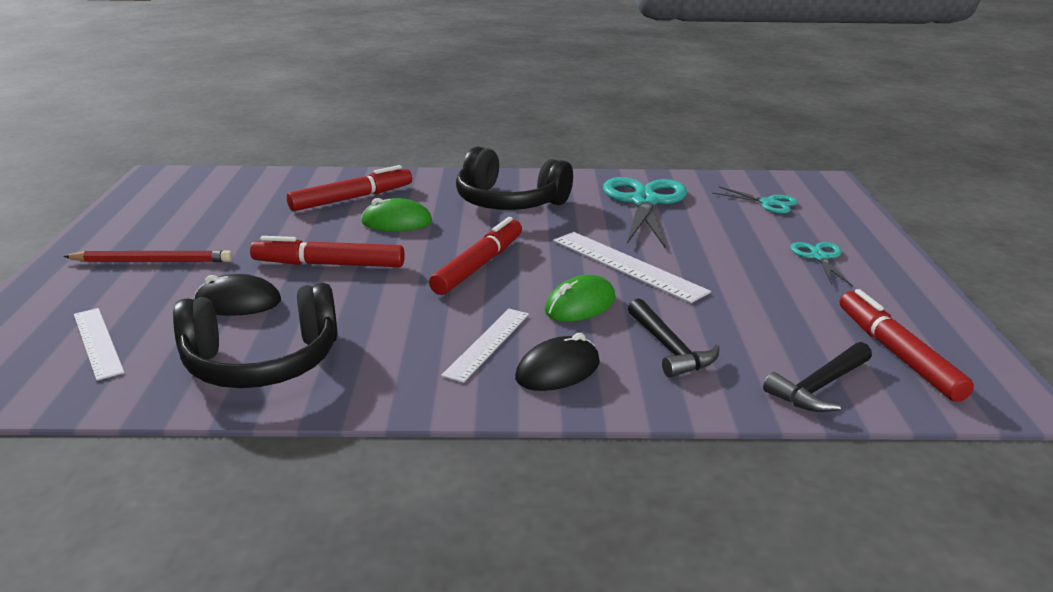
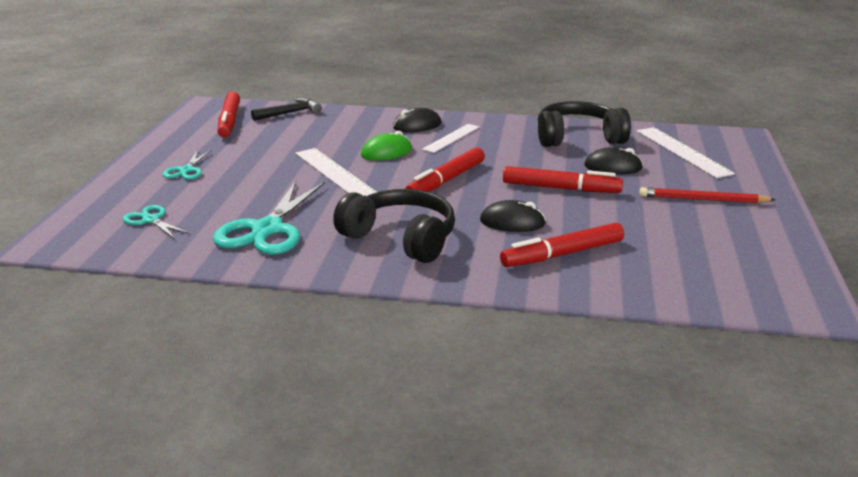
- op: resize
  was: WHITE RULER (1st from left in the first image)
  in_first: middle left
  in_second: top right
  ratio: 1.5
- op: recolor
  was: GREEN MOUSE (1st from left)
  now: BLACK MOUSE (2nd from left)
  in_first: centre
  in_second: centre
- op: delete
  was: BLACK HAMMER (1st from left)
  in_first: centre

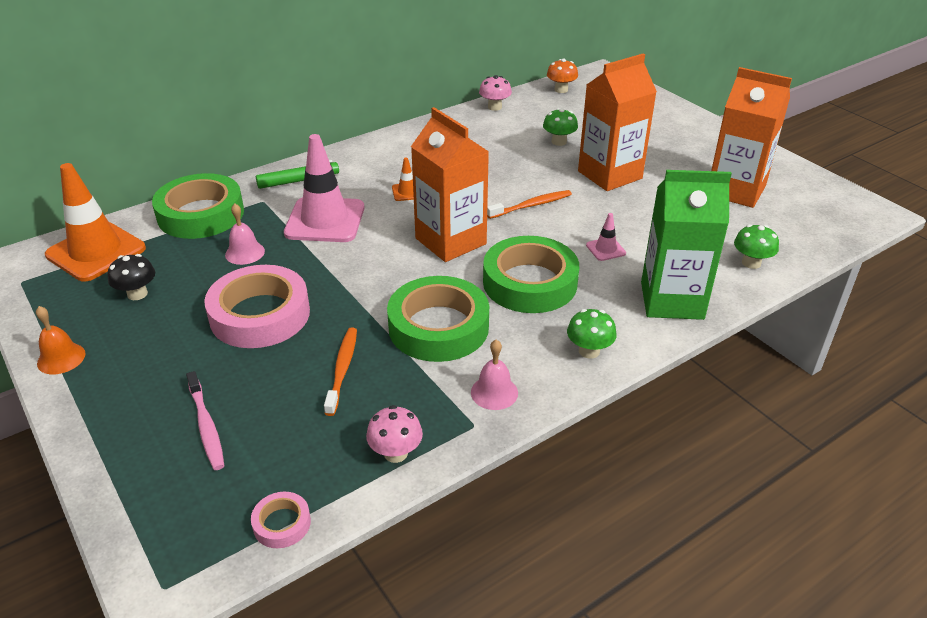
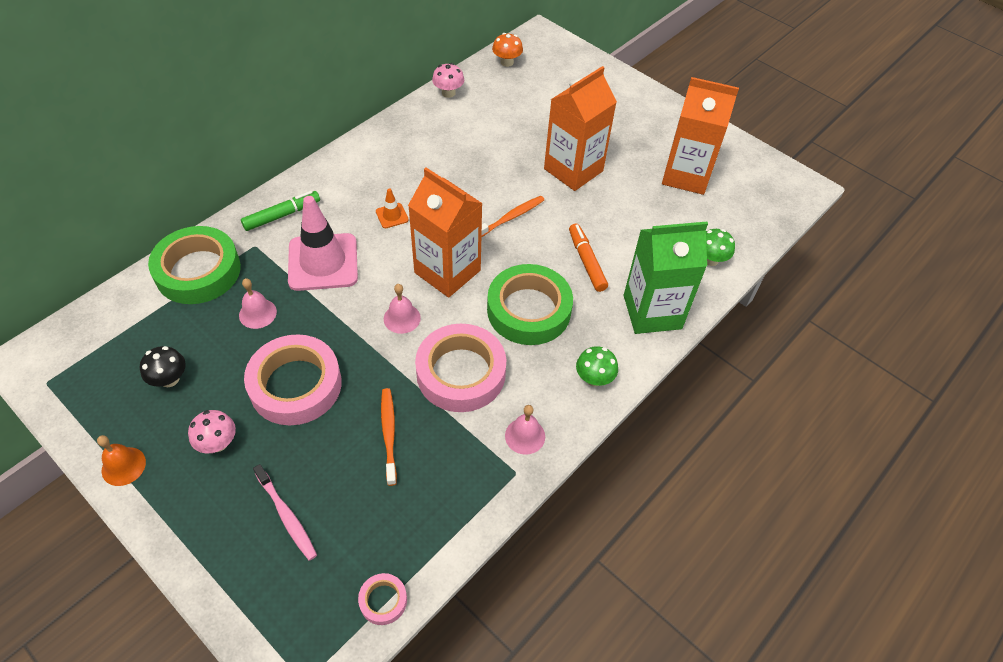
- op: delete
  was: ORANGE TRAFFIC CONE (1st from left)
  in_first: middle left
- op: move
  was: PINK MUSHROOM (1st from left)
  in_first: bottom centre
  in_second: middle left
- op: recolor
  was: GREEN TAPE (2nd from left)
  now: PINK TAPE (3rd from left)
  in_first: centre
  in_second: centre
- op: delete
  was: GREEN MUSHROOM (1st from left)
  in_first: top centre
- op: replace
  was: PINK TRAFFIC CONE (2nd from left)
  now: ORANGE MARKER
  in_first: centre
  in_second: centre
- op: insert
  now: PINK BELL (2nd from left)
  in_second: centre

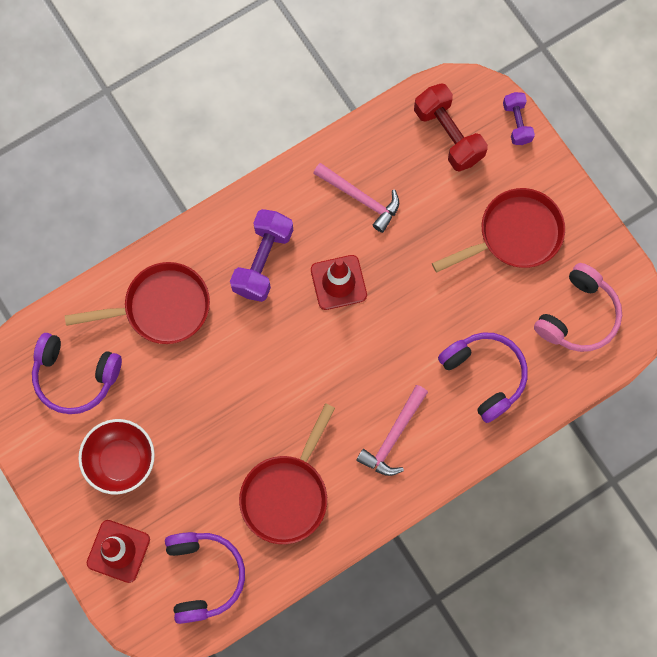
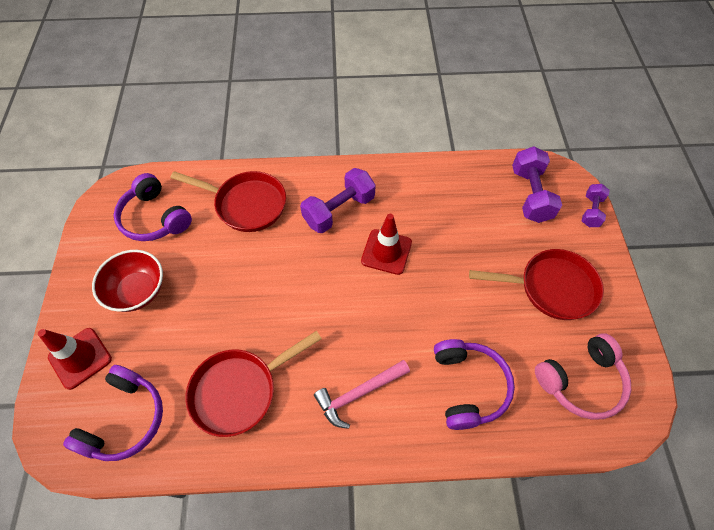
- op: delete
  was: PINK HAMMER (1st from left)
  in_first: top centre
- op: recolor
  was: RED DUMBBELL
  now: PURPLE DUMBBELL (2nd from left)
  in_first: top right
  in_second: middle right

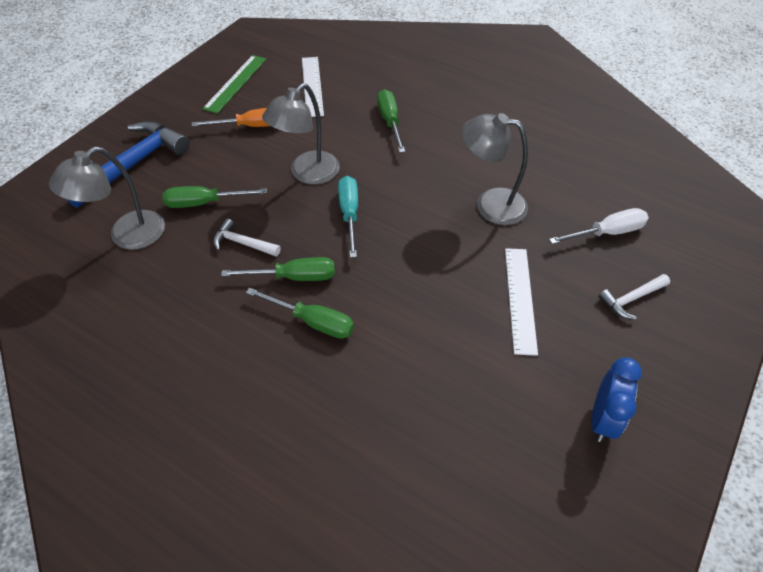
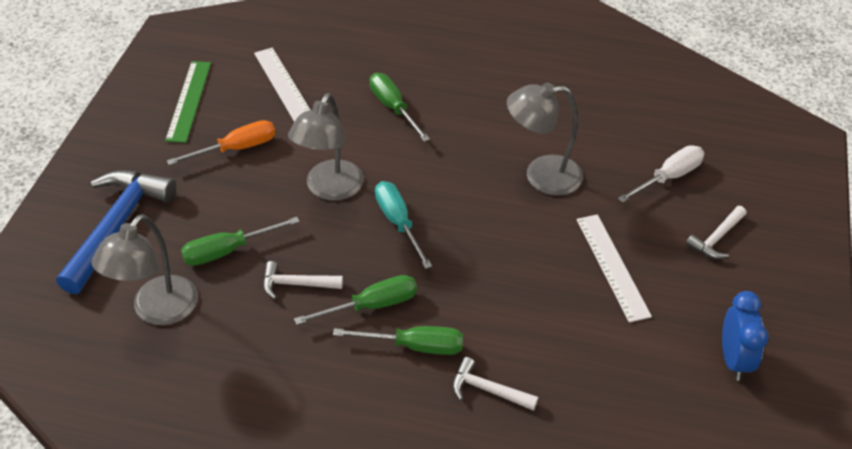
- op: insert
  now: WHITE HAMMER (2nd from left)
  in_second: bottom centre

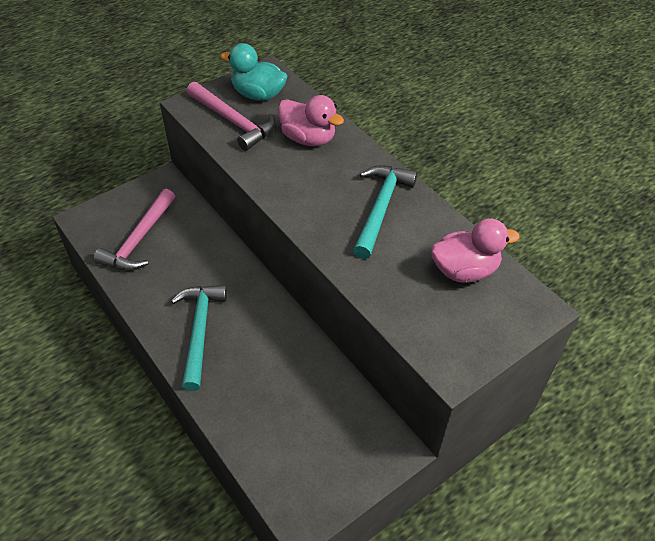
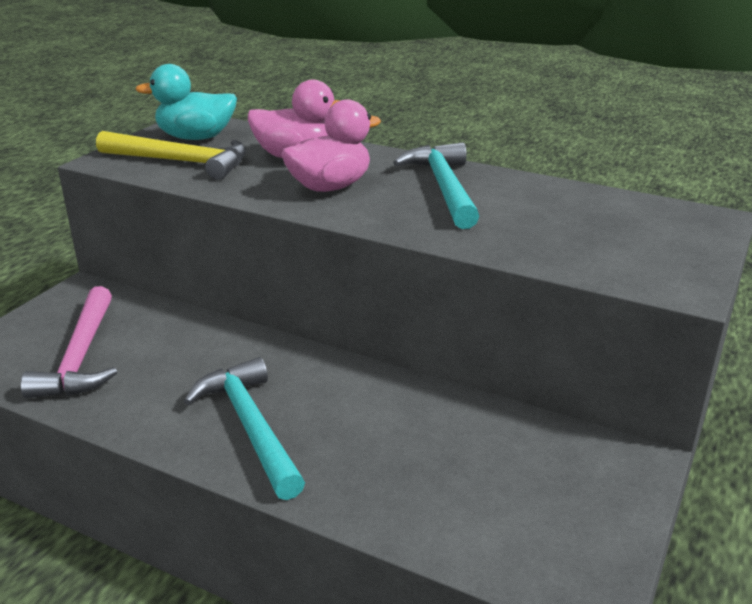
- op: recolor
  was: PINK HAMMER (2nd from left)
  now: YELLOW HAMMER
  in_first: top centre
  in_second: top left
- op: move
  was: PINK DUCK (2nd from left)
  in_first: middle right
  in_second: top centre

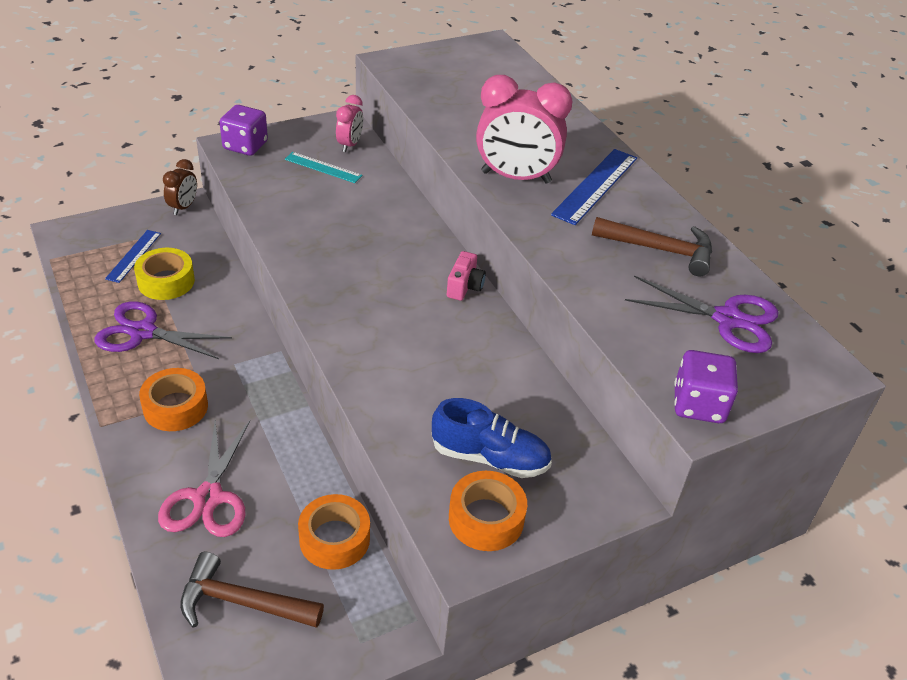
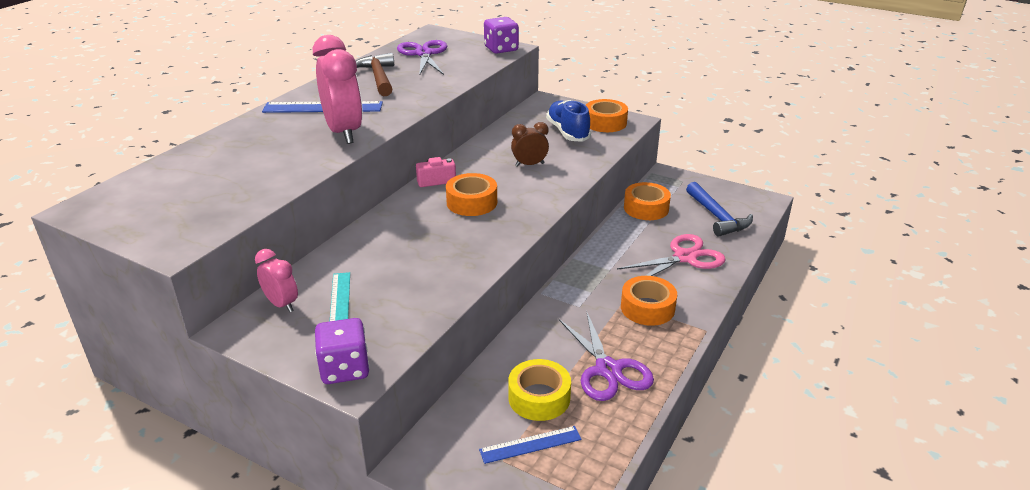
- op: move
  was: BROWN CLOCK
  in_first: top left
  in_second: top centre
- op: recolor
  was: BROWN HAMMER (1st from left)
  now: BLUE HAMMER
  in_first: bottom left
  in_second: middle right
- op: rotate
  was: PINK CLOCK (1st from left)
  in_first: top centre
  in_second: middle left
  clockwise: 60
- op: insert
  now: ORANGE TAPE (1st from left)
  in_second: centre

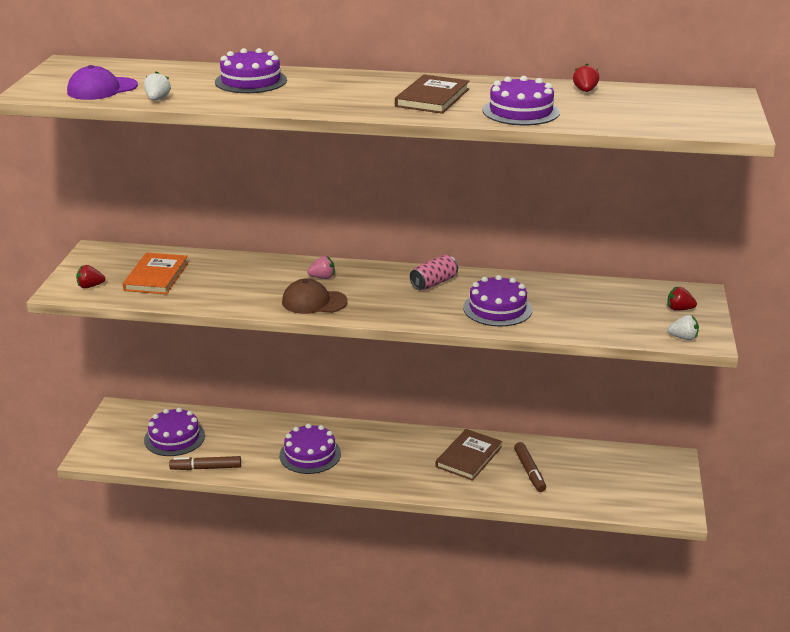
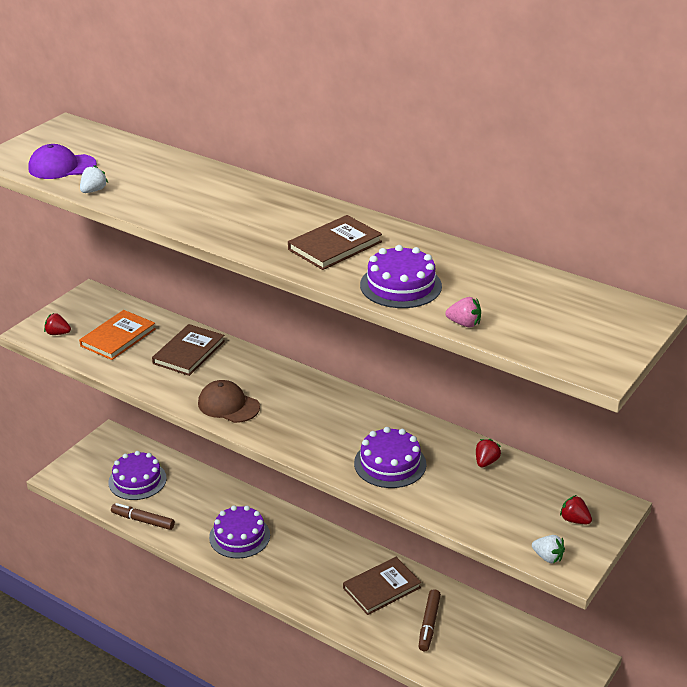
- op: delete
  was: PURPLE CAKE (2nd from left)
  in_first: top left
- op: move
  was: PINK STRAWBERRY
  in_first: centre
  in_second: middle right
- op: delete
  was: PINK CAN
  in_first: centre
- op: move
  was: RED STRAWBERRY (2nd from left)
  in_first: top right
  in_second: middle right
- op: insert
  now: BROWN BOOK (1st from left)
  in_second: middle left

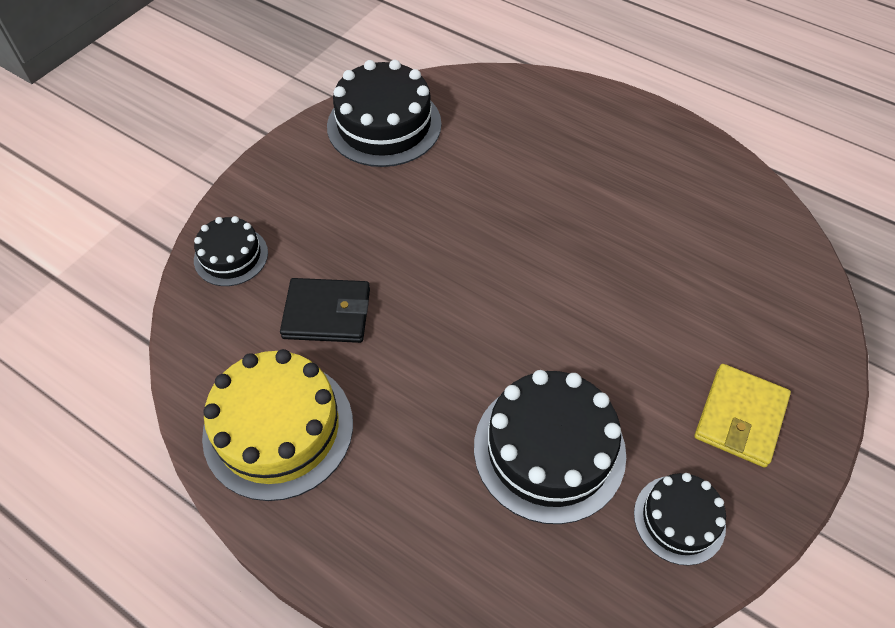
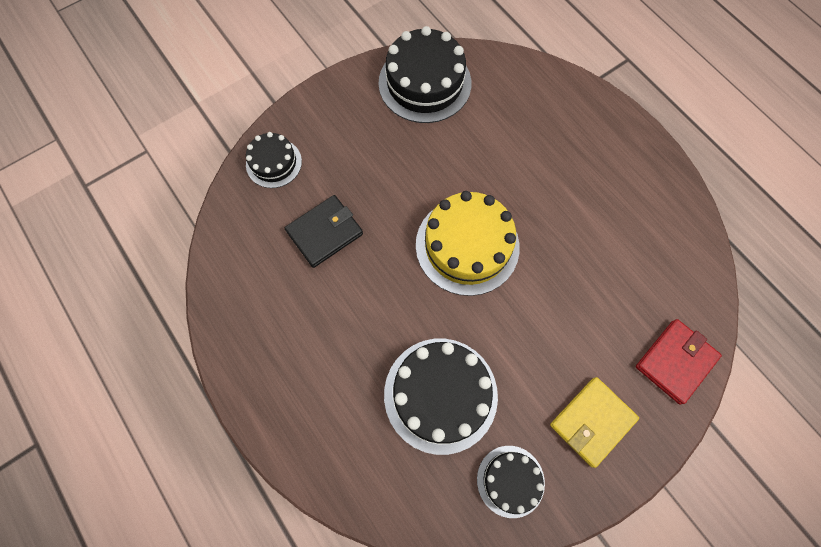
- op: move
  was: YELLOW CAKE
  in_first: bottom left
  in_second: centre
- op: rotate
  was: BLACK WALLET
  in_first: centre
  in_second: centre
  clockwise: -60
- op: insert
  now: RED WALLET
  in_second: middle right

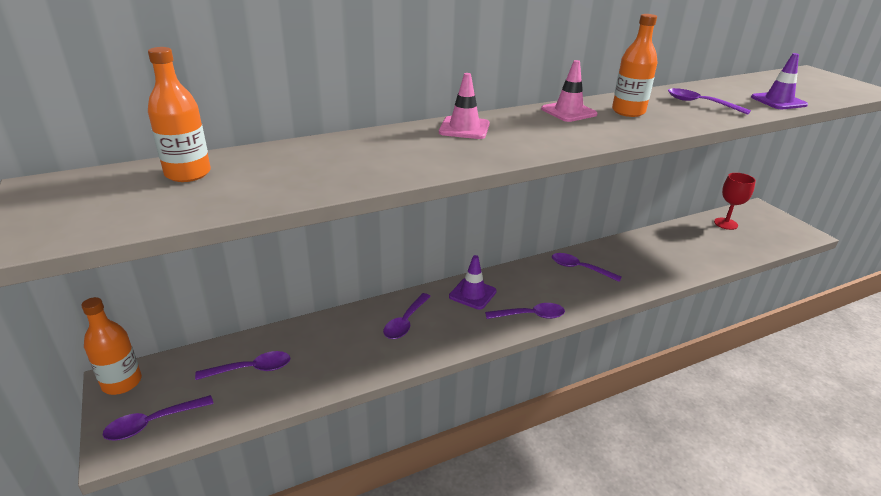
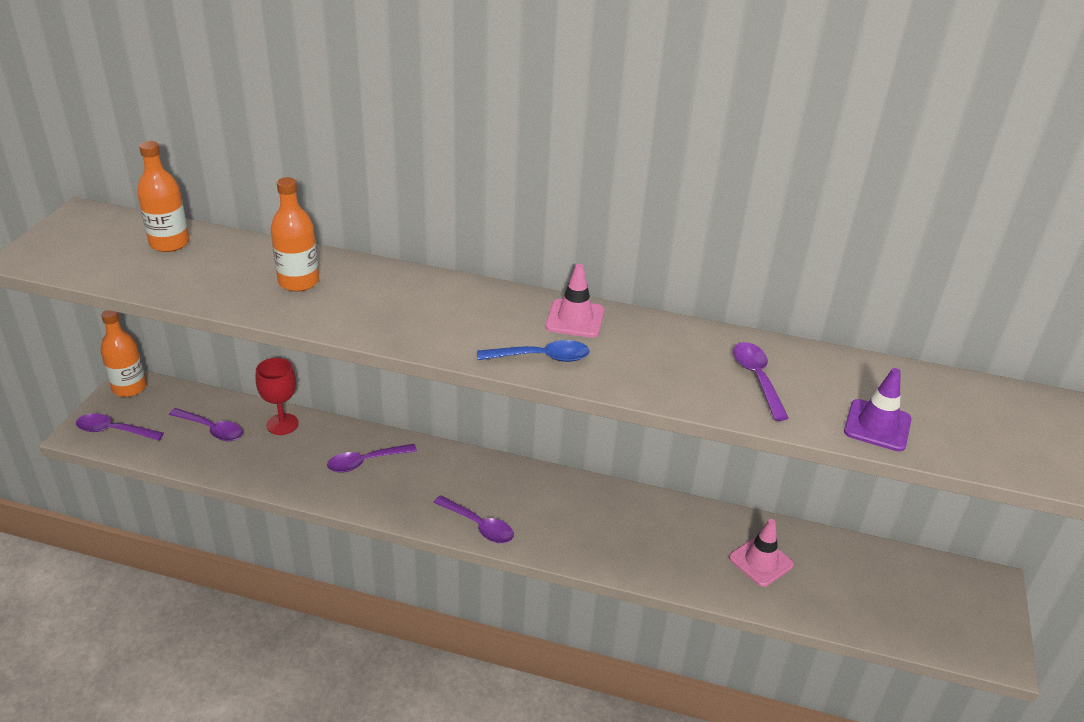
- op: move
  was: PINK TRAFFIC CONE (1st from left in the first image)
  now: PINK TRAFFIC CONE (2nd from left)
  in_first: top centre
  in_second: bottom right
- op: delete
  was: PURPLE TRAFFIC CONE (1st from left)
  in_first: centre
- op: delete
  was: PURPLE SPOON (5th from left)
  in_first: centre
- op: move
  was: ORANGE BOTTLE (3rd from left)
  in_first: top right
  in_second: top left
- op: move
  was: RED GOBLET
  in_first: middle right
  in_second: middle left
- op: insert
  now: BLUE SPOON
  in_second: centre

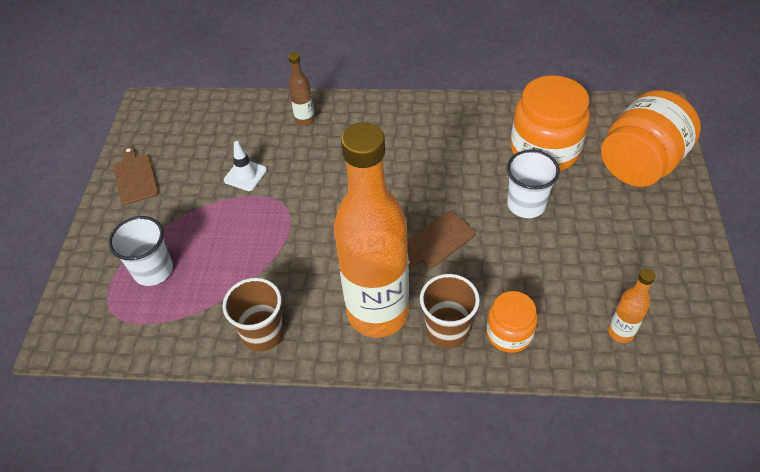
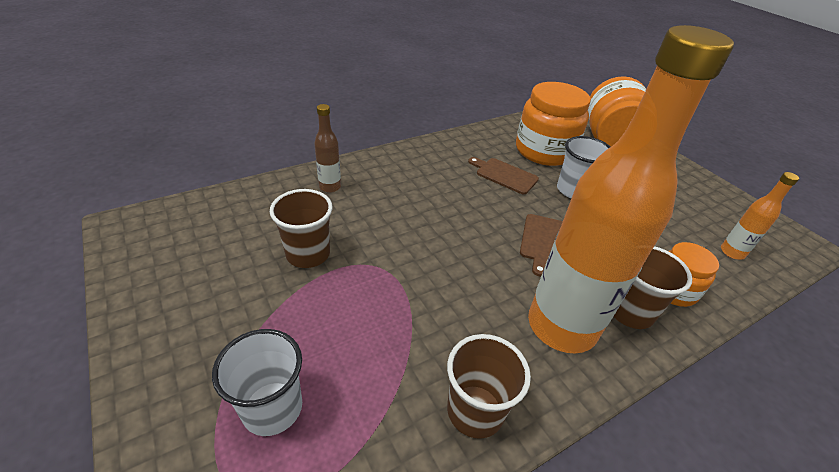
- op: move
  was: BROWN CUTTING BOARD (1st from left)
  in_first: middle left
  in_second: centre
- op: replace
  was: WHITE TRAFFIC CONE
  now: BROWN CUP (1st from left)
  in_first: middle left
  in_second: centre

